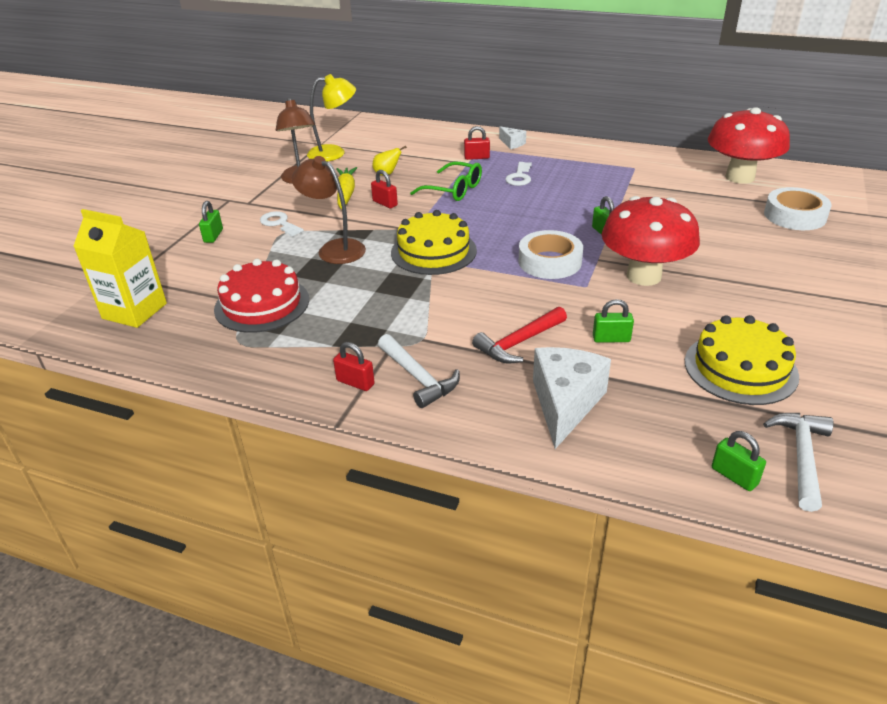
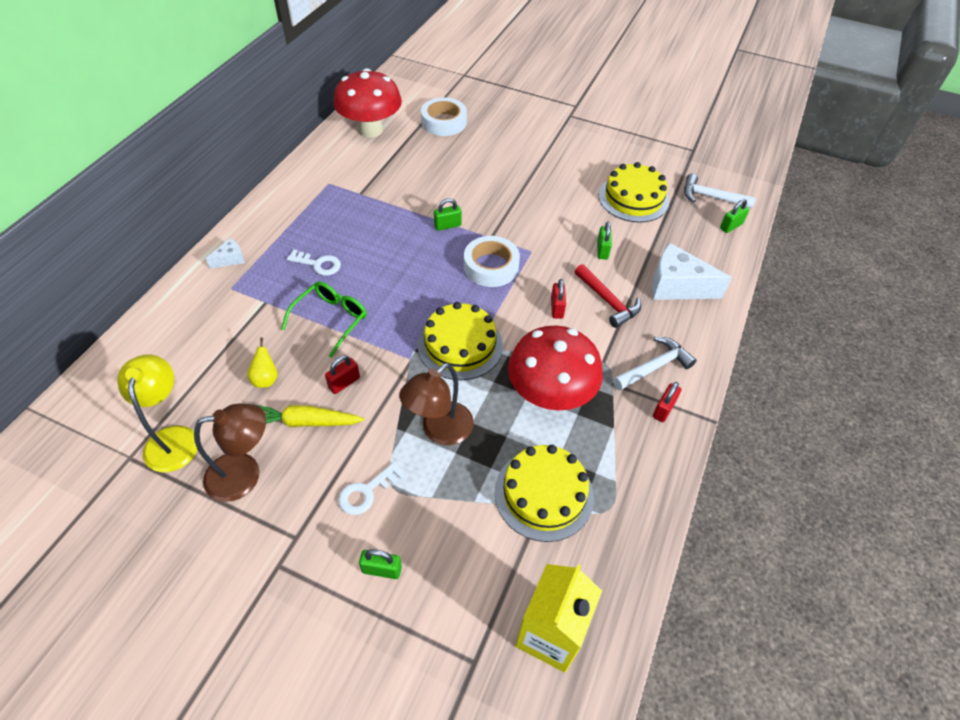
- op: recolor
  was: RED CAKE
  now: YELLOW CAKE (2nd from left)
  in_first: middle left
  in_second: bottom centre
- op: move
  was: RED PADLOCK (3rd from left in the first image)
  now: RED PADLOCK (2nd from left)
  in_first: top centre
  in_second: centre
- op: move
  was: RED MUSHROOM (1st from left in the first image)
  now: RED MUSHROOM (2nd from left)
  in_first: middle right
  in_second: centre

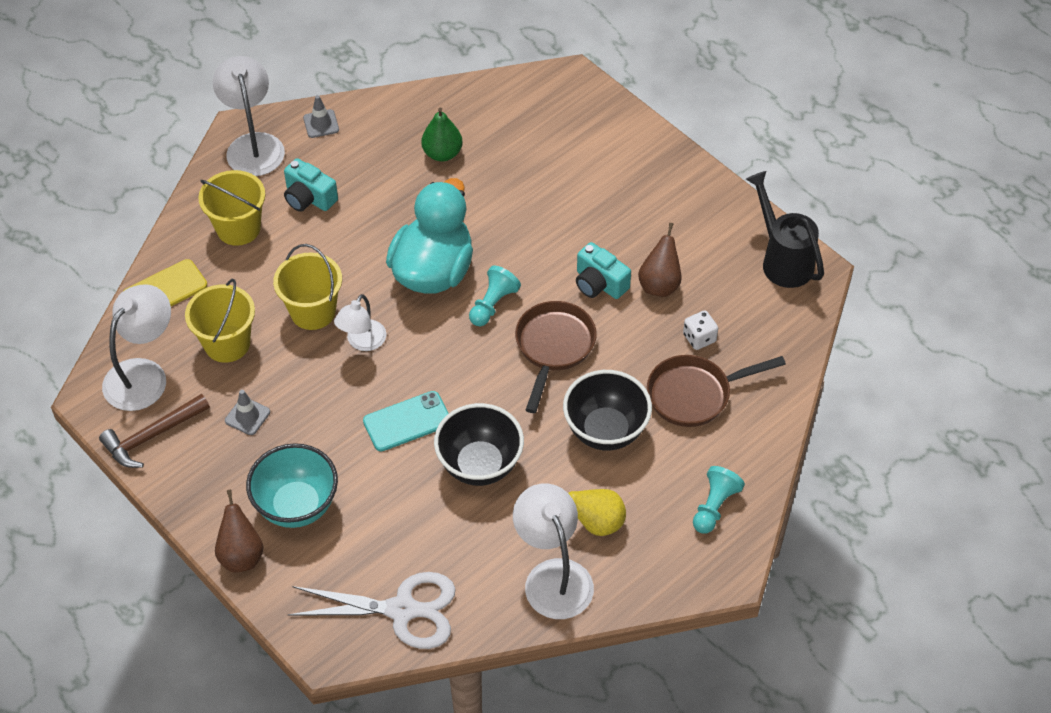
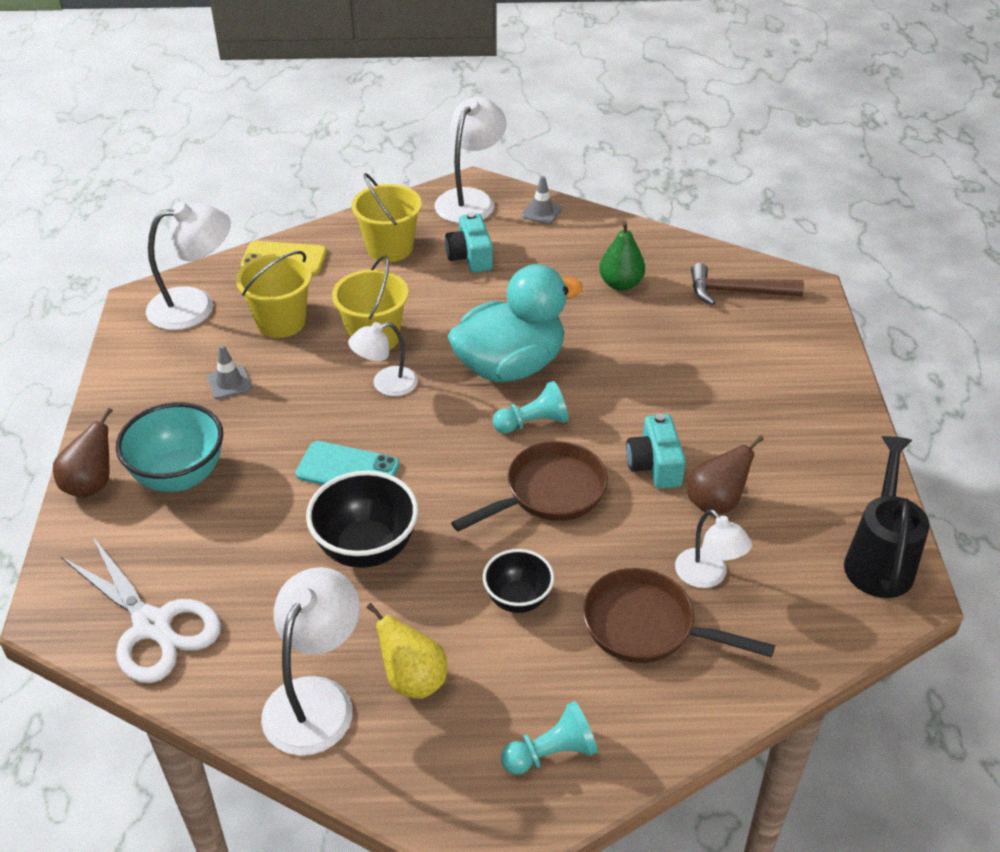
- op: move
  was: BROWN HAMMER
  in_first: middle left
  in_second: middle right
- op: resize
  was: BLACK BOWL (2nd from left)
  in_first: centre
  in_second: bottom centre
  ratio: 0.62
- op: replace
  was: WHITE DICE
  now: WHITE LAMP (5th from left)
  in_first: centre
  in_second: middle right

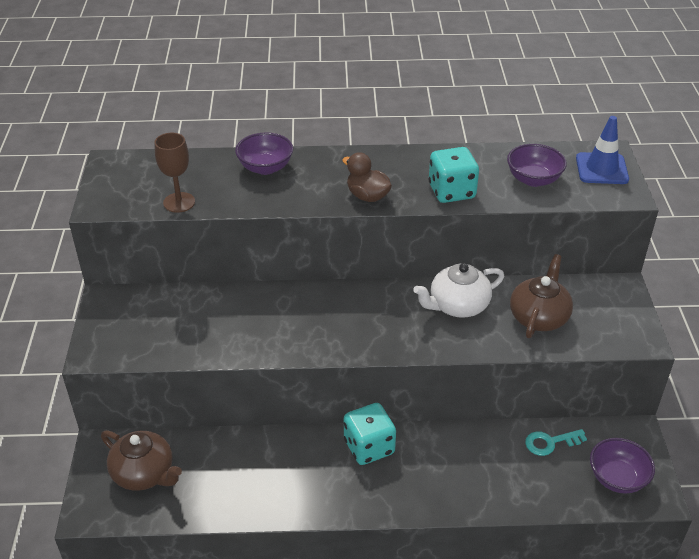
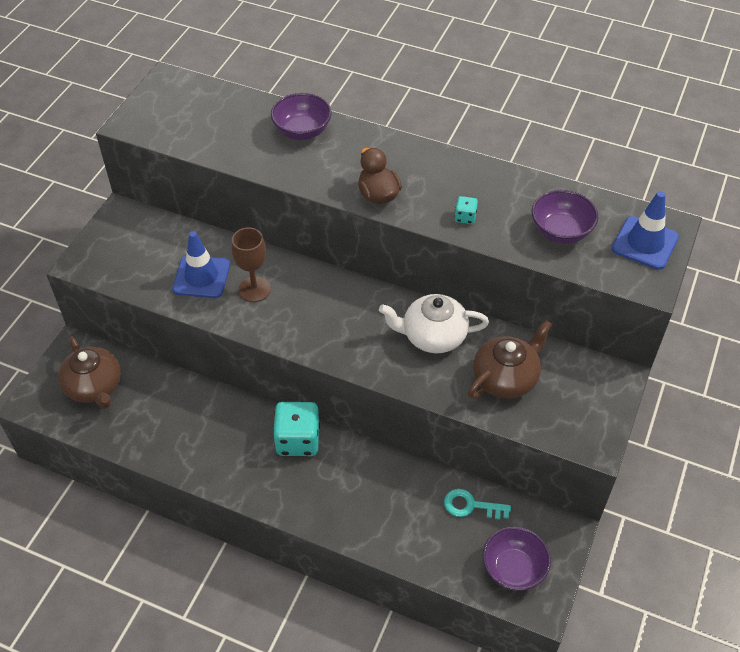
- op: move
  was: BROWN GOBLET
  in_first: top left
  in_second: centre
- op: resize
  was: TURQUOISE DICE (2nd from left)
  in_first: top centre
  in_second: top centre
  ratio: 0.46
- op: insert
  now: BLUE TRAFFIC CONE (1st from left)
  in_second: middle left

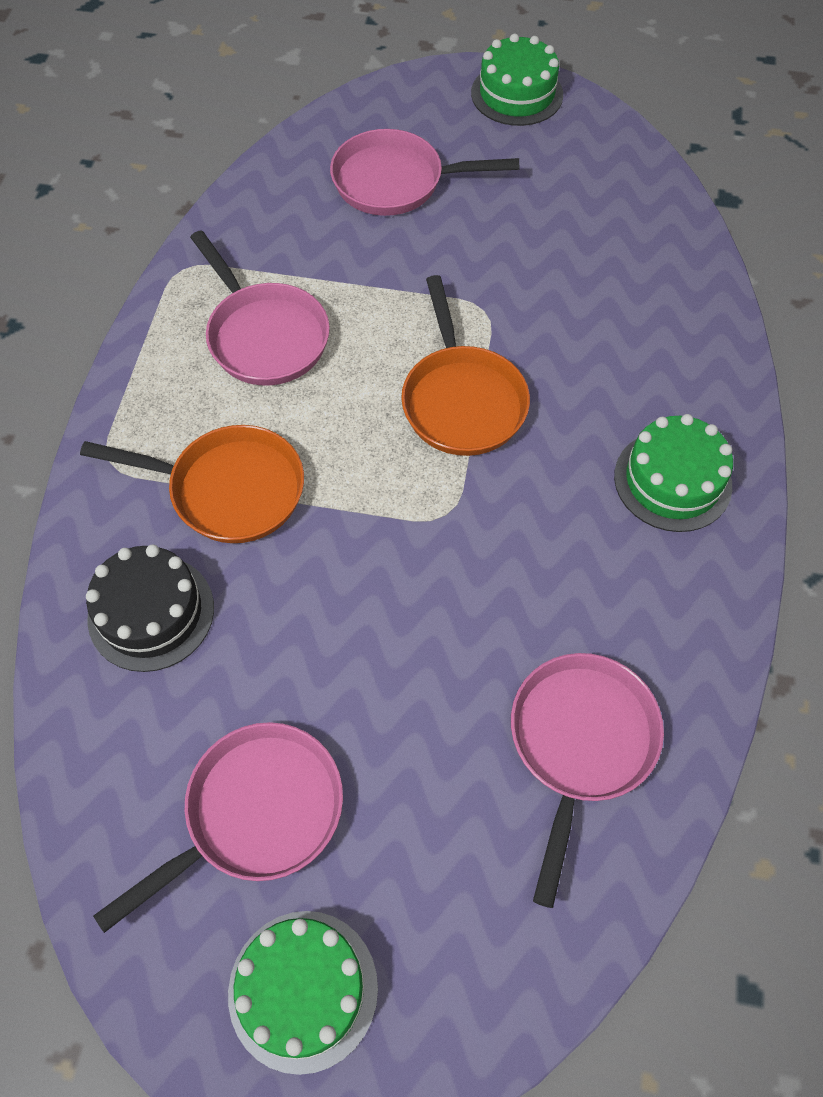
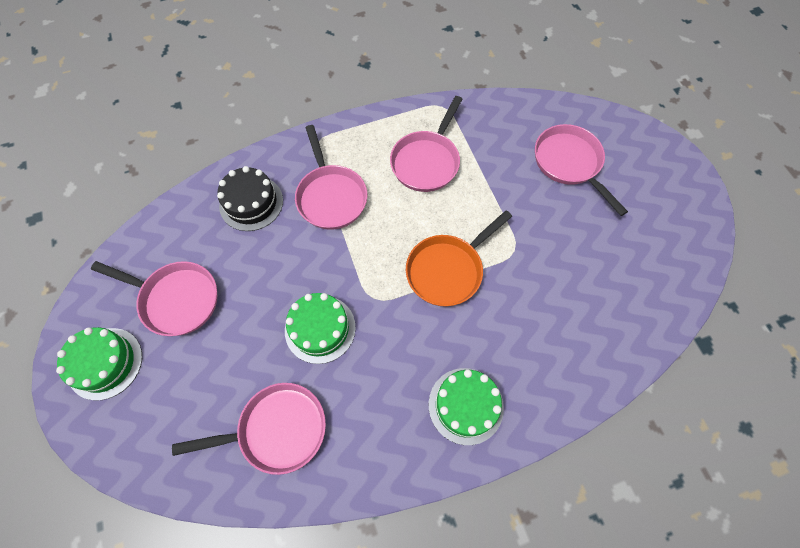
- op: recolor
  was: ORANGE PAN (1st from left)
  now: PINK PAN (3rd from left)
  in_first: middle left
  in_second: top centre
- op: move
  was: GREEN CAKE (2nd from left)
  in_first: top centre
  in_second: centre

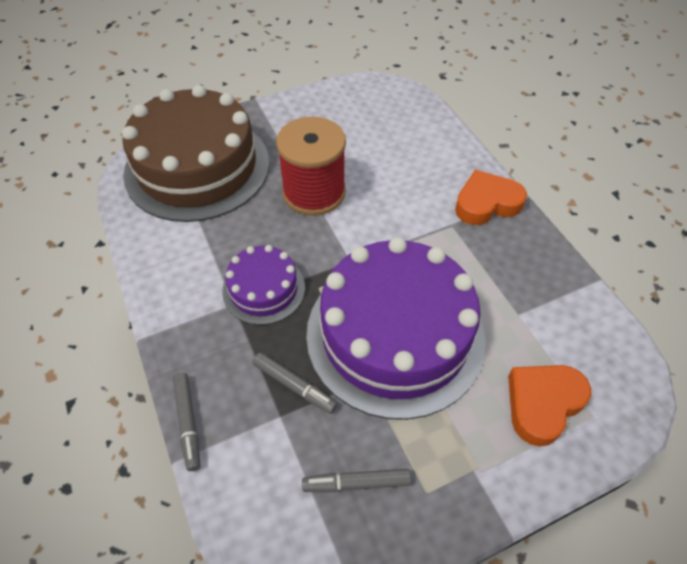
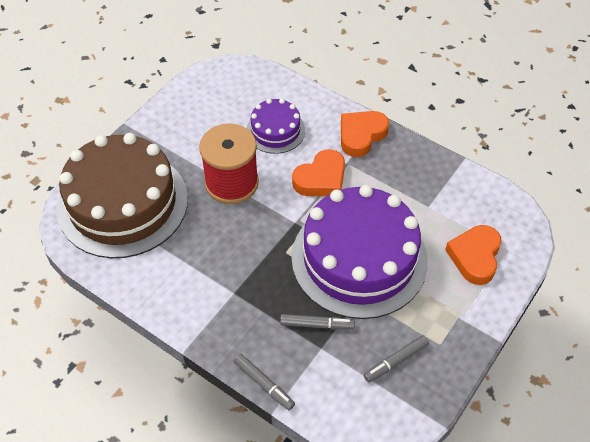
- op: move
  was: PURPLE CAKE (1st from left)
  in_first: centre
  in_second: top centre
- op: insert
  now: ORANGE HEART (1st from left)
  in_second: centre

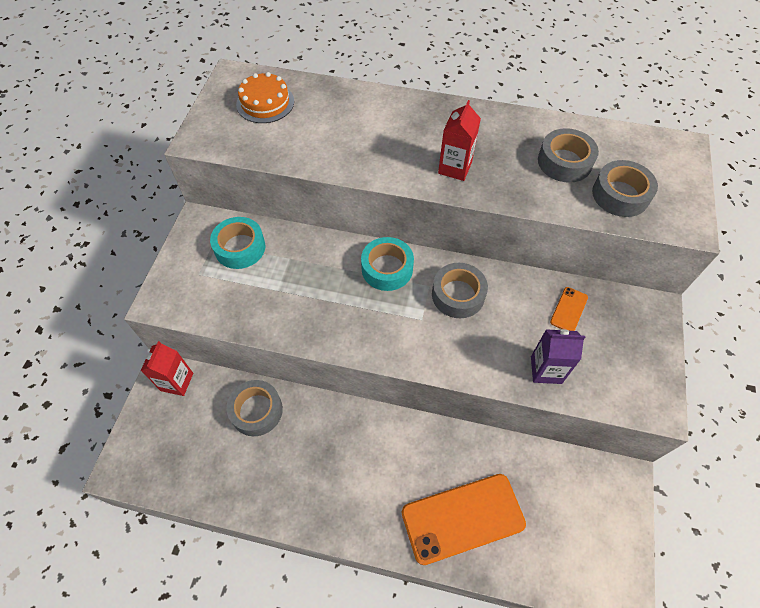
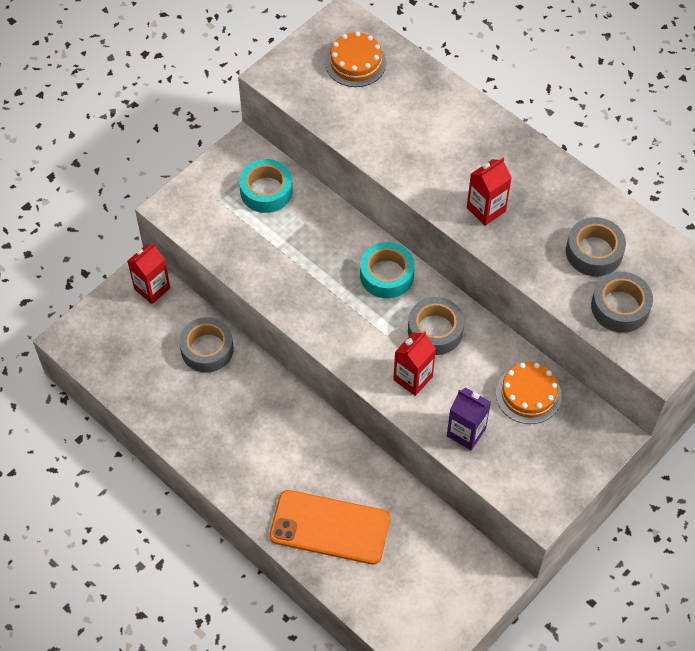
- op: replace
  was: ORANGE PHONE (2nd from left)
  now: ORANGE CAKE (2nd from left)
  in_first: middle right
  in_second: middle right
- op: insert
  now: RED CARTON (2nd from left)
  in_second: centre

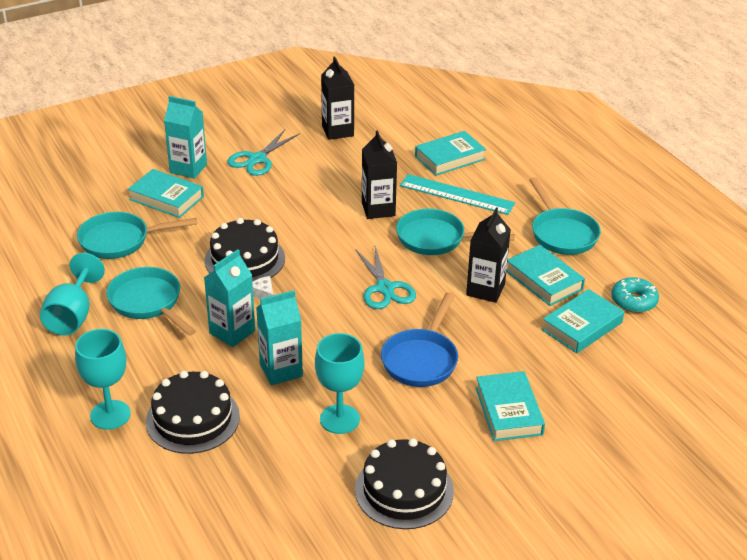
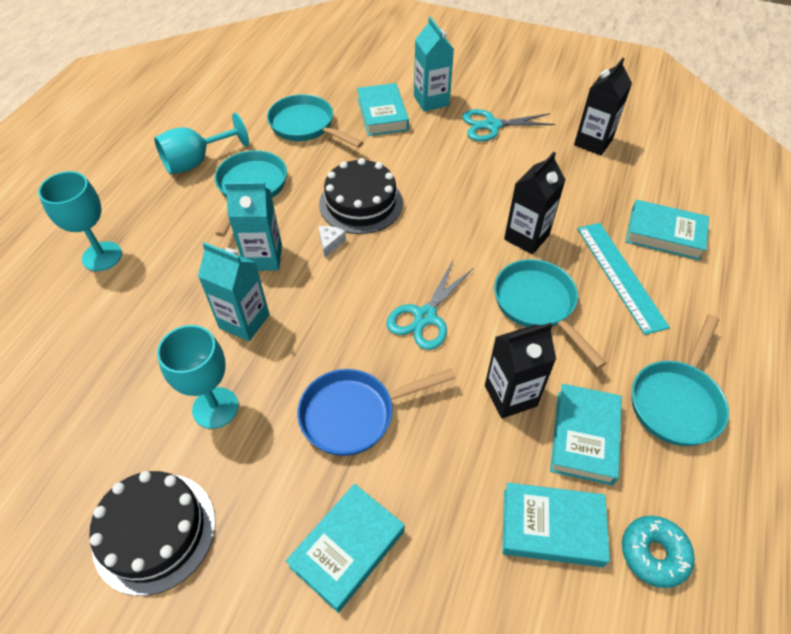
- op: delete
  was: BLACK CAKE (1st from left)
  in_first: bottom left

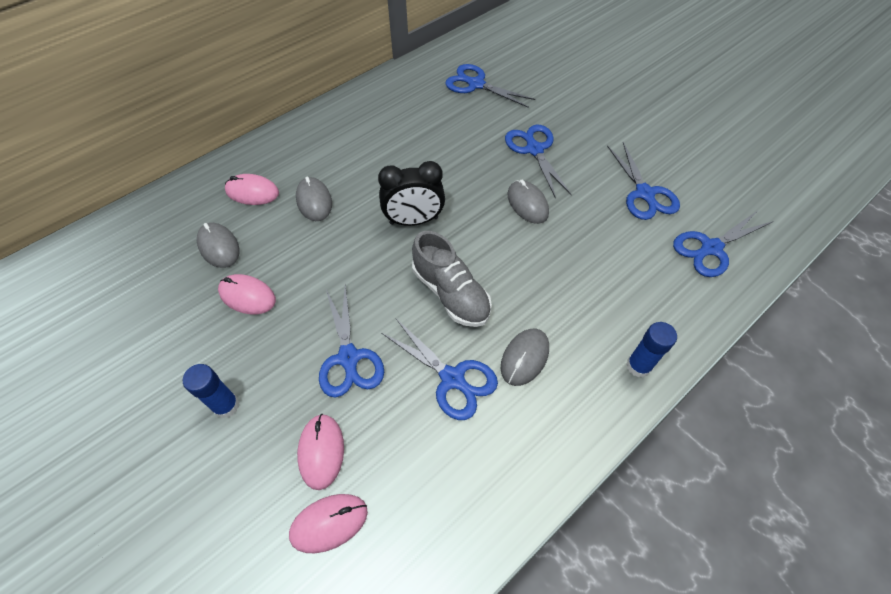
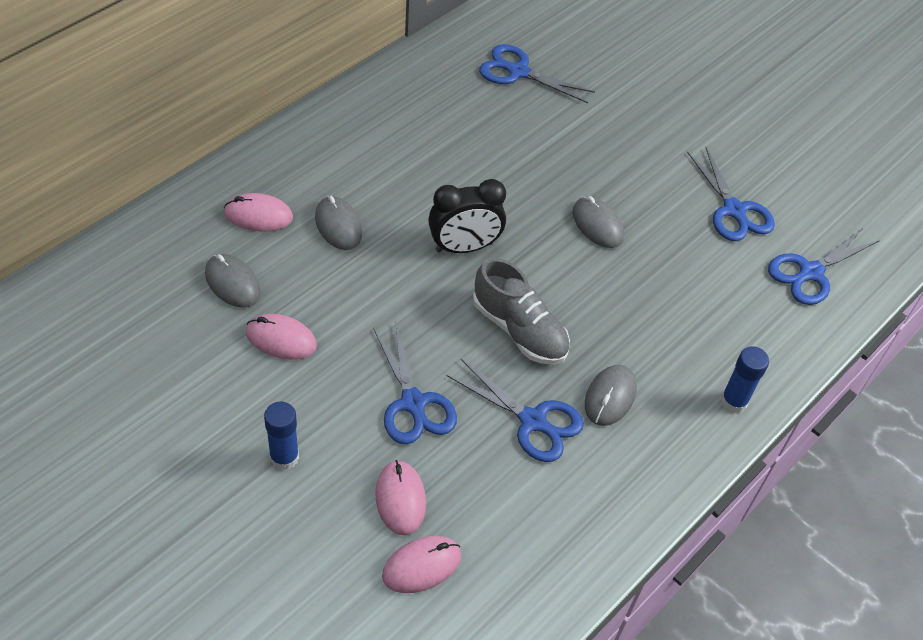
- op: delete
  was: BLUE SCISSORS (4th from left)
  in_first: top centre

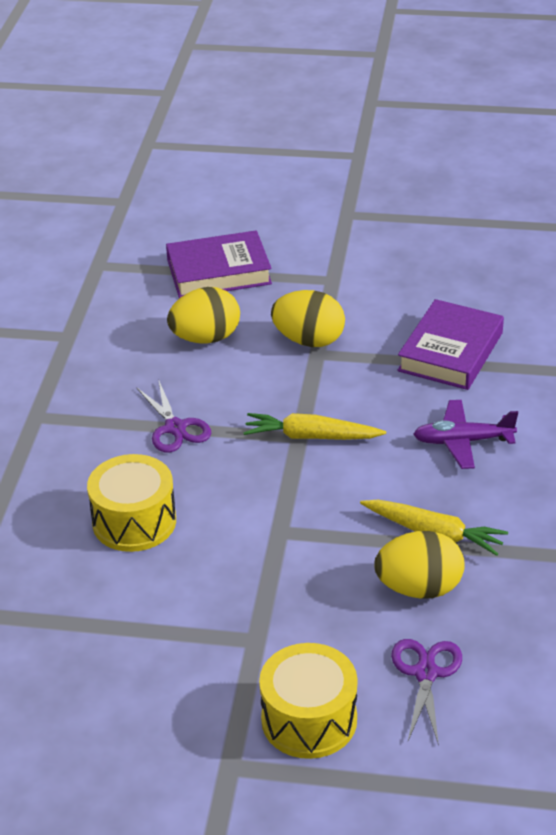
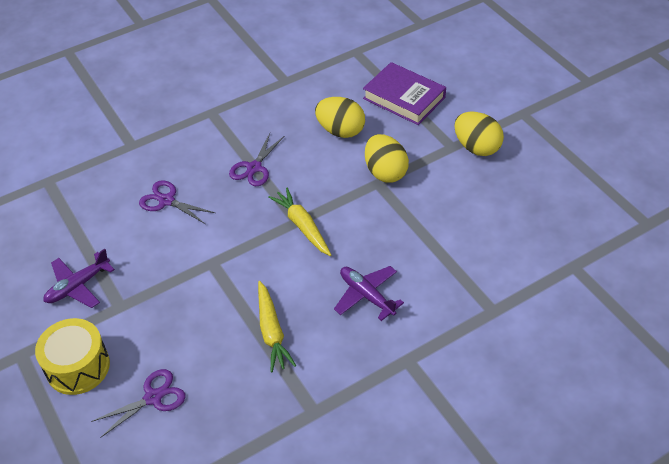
- op: replace
  was: YELLOW DRUM (1st from left)
  now: PURPLE SCISSORS (2nd from left)
  in_first: middle left
  in_second: middle left
- op: move
  was: YELLOW EGG (3rd from left)
  in_first: bottom right
  in_second: top right
- op: delete
  was: PURPLE BOOK (2nd from left)
  in_first: middle right
- op: insert
  now: PURPLE PLANE (1st from left)
  in_second: middle left

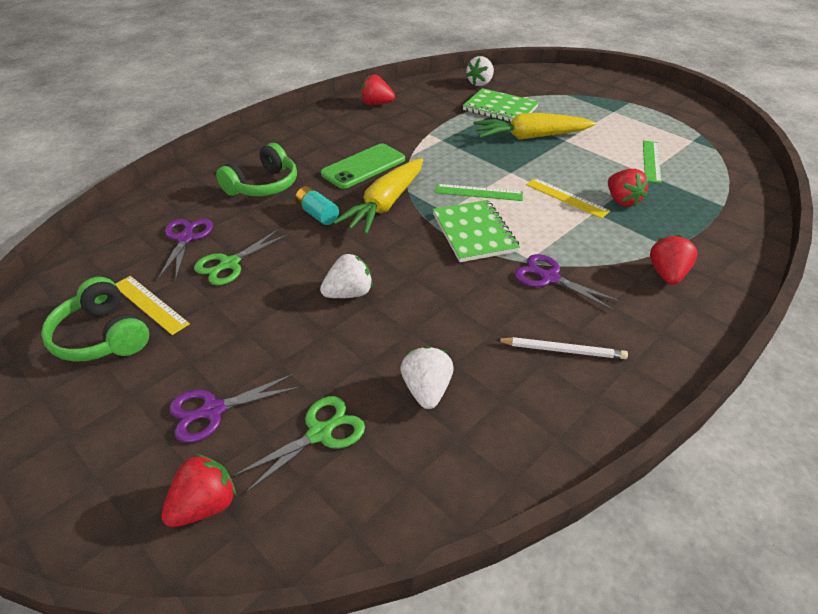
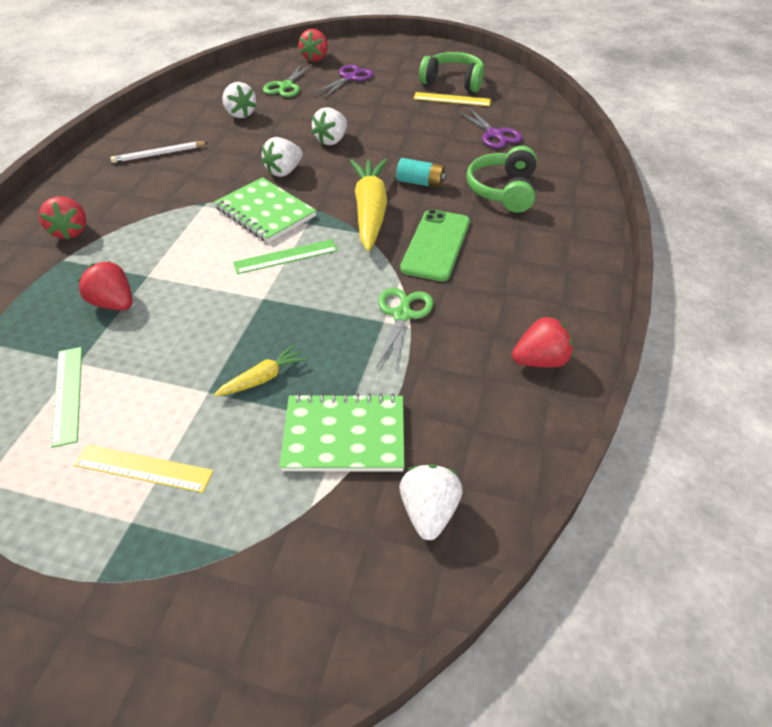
- op: move
  was: GREEN SCISSORS (1st from left in the first image)
  now: GREEN SCISSORS (2nd from left)
  in_first: middle left
  in_second: centre
- op: resize
  was: YELLOW CARROT (2nd from left in the first image)
  in_first: top centre
  in_second: centre
  ratio: 0.49
- op: delete
  was: PURPLE SCISSORS (3rd from left)
  in_first: middle right
- op: move
  was: YELLOW RULER (2nd from left in the first image)
  now: YELLOW RULER (1st from left)
  in_first: top right
  in_second: middle left
- op: insert
  now: WHITE STRAWBERRY (2nd from left)
  in_second: top centre

